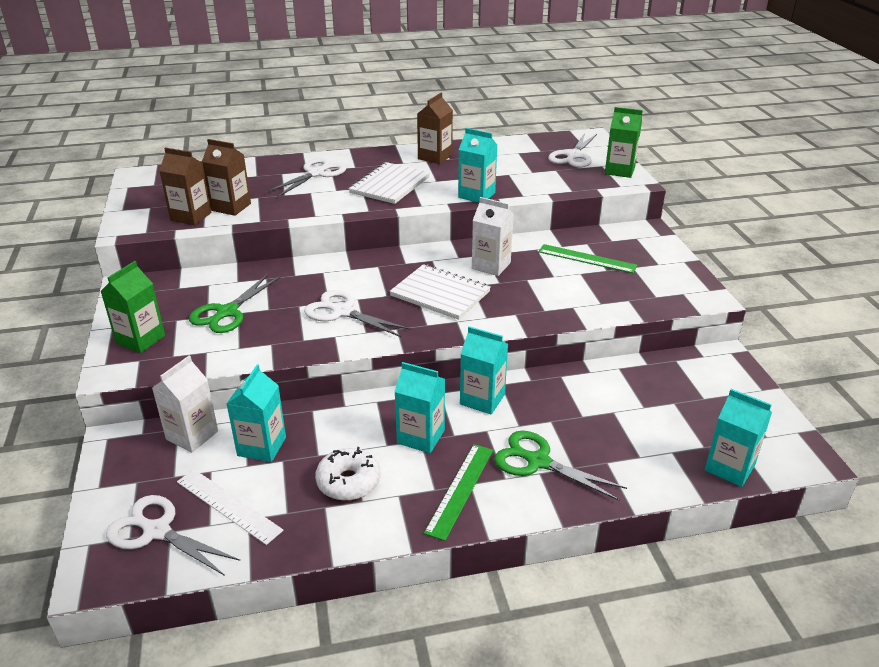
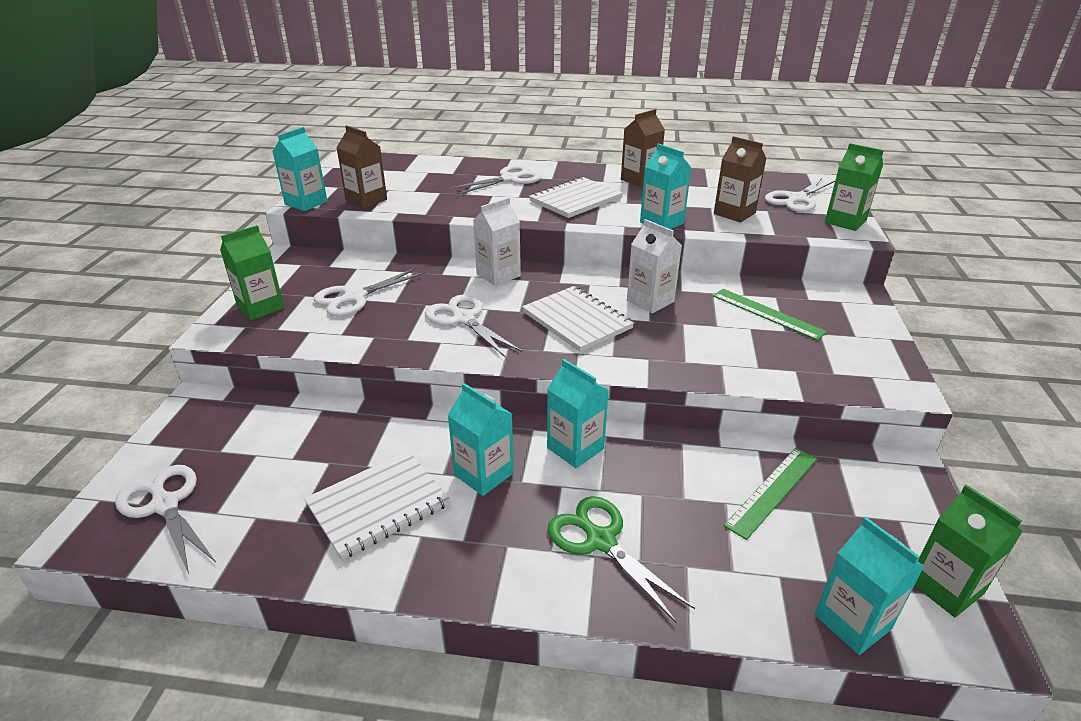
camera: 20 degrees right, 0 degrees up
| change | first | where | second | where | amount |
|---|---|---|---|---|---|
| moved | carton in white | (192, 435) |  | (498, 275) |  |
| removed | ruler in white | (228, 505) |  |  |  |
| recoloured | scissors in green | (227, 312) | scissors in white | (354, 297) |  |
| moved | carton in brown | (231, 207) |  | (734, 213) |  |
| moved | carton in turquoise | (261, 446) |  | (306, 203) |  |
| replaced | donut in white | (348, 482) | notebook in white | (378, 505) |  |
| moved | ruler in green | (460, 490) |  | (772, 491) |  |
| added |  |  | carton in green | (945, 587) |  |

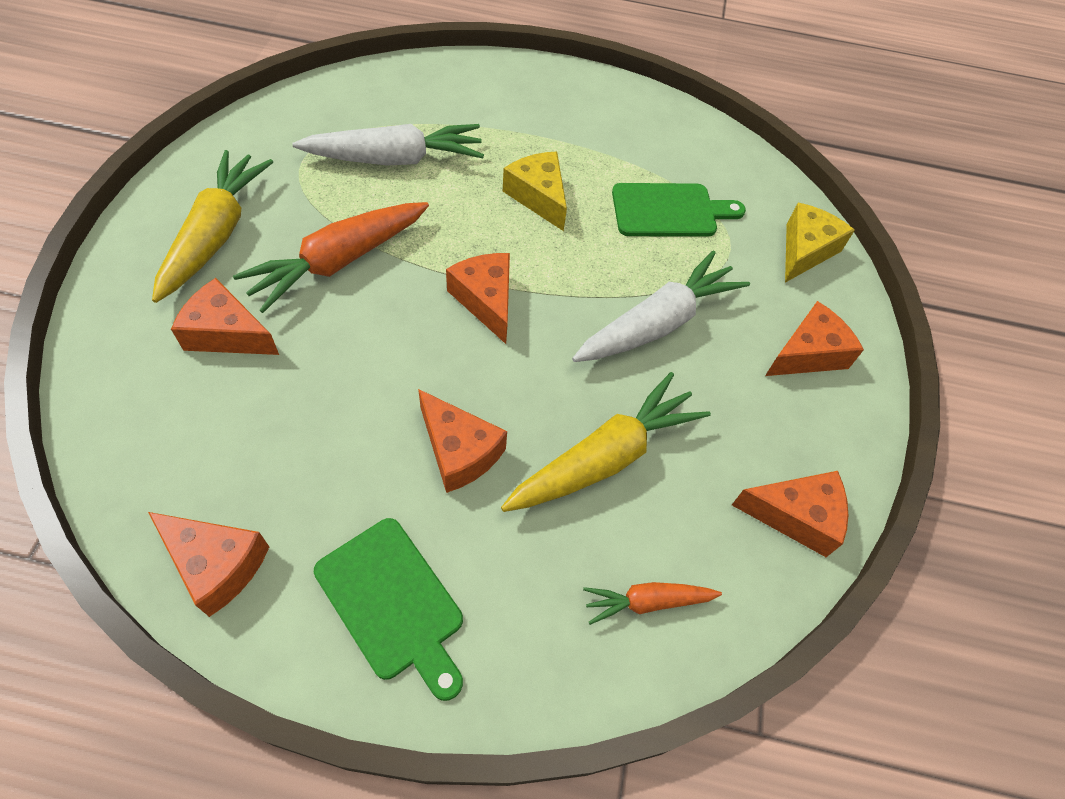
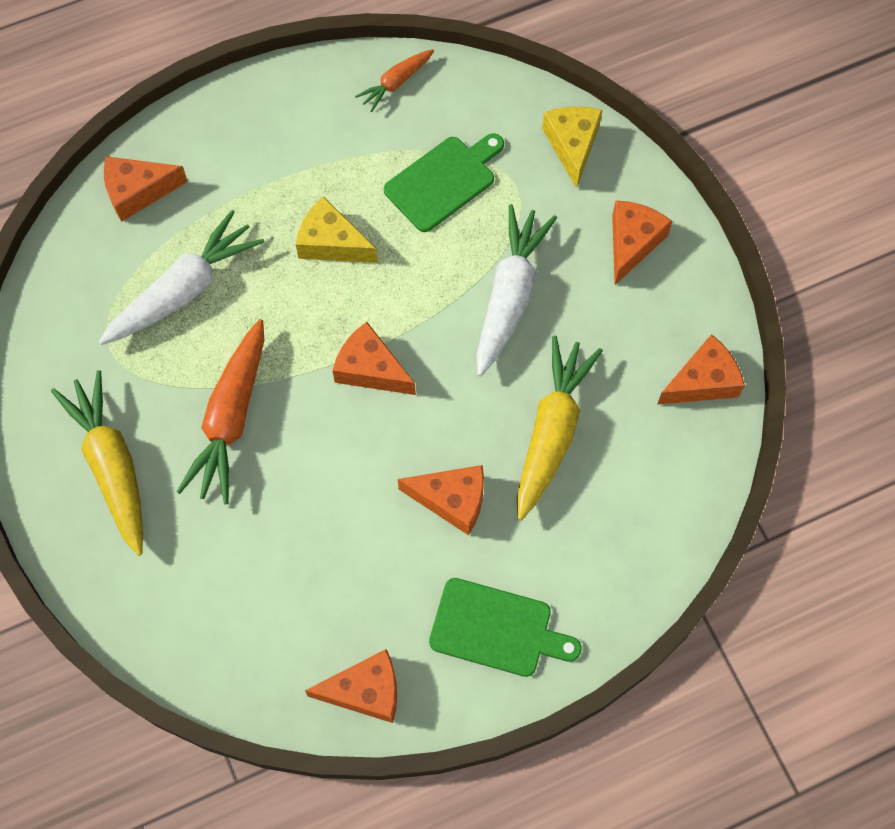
camera: 30 degrees left, 10 degrees up
| change | first | where | second | where | amount |
|---|---|---|---|---|---|
| moved | cheese in orange | (227, 333) |  | (138, 192) |  |
| moved | carrot in orange | (646, 602) |  | (395, 83) |  |

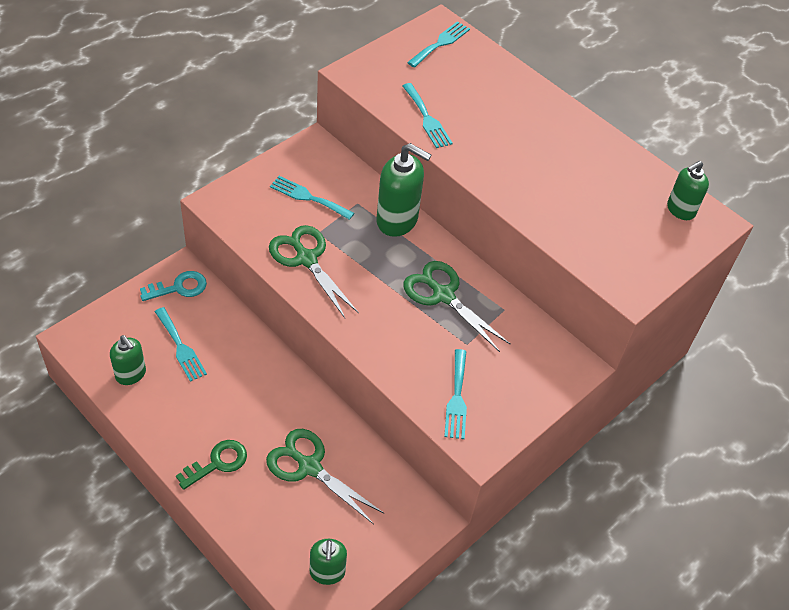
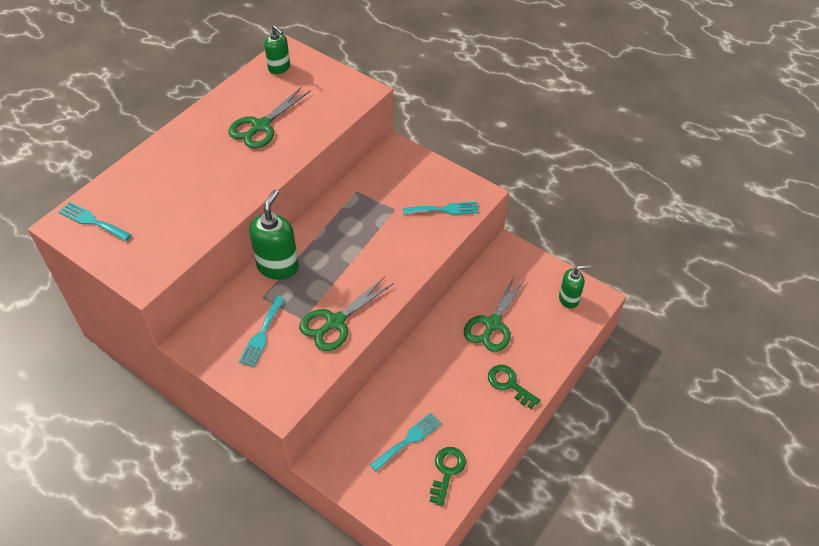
camera: 95 degrees left, 0 degrees up
| change | first | where | second | where | amount |
|---|---|---|---|---|---|
| replaced | soap dispenser in green | (131, 374) | key in green | (447, 471) |  |
| removed | key in turquoise | (179, 287) |  |  |  |
| removed | fork in turquoise | (427, 118) |  |  |  |
| moved | scissors in green | (443, 295) |  | (261, 126) |  |

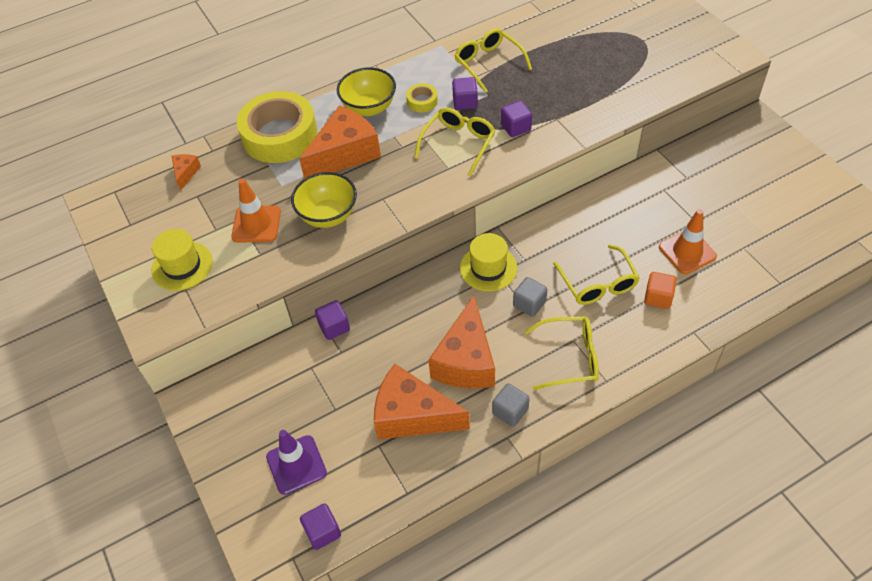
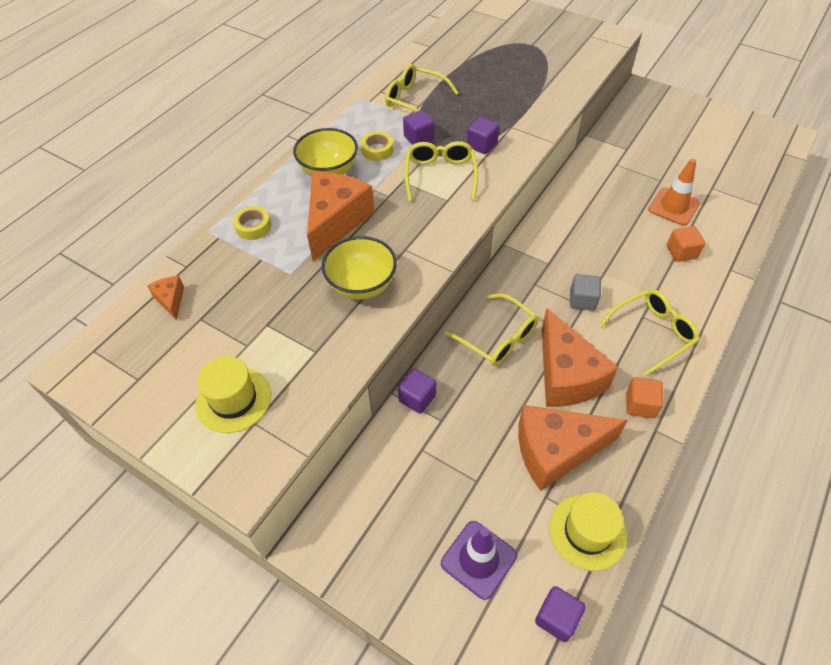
camera: 30 degrees left, 0 degrees up
| change | first | where | second | where | amount |
|---|---|---|---|---|---|
| removed | traffic cone in orange | (256, 224) |  |  |  |
| resized | tape in yellow | (280, 135) |  | (253, 227) | x0.42 |
| moved | hat in yellow | (488, 268) |  | (587, 532) |  |
| recoloured | cube in grey | (510, 411) | cube in orange | (640, 405) |  |
| moved | glasses in yellow | (598, 284) |  | (498, 338) |  |

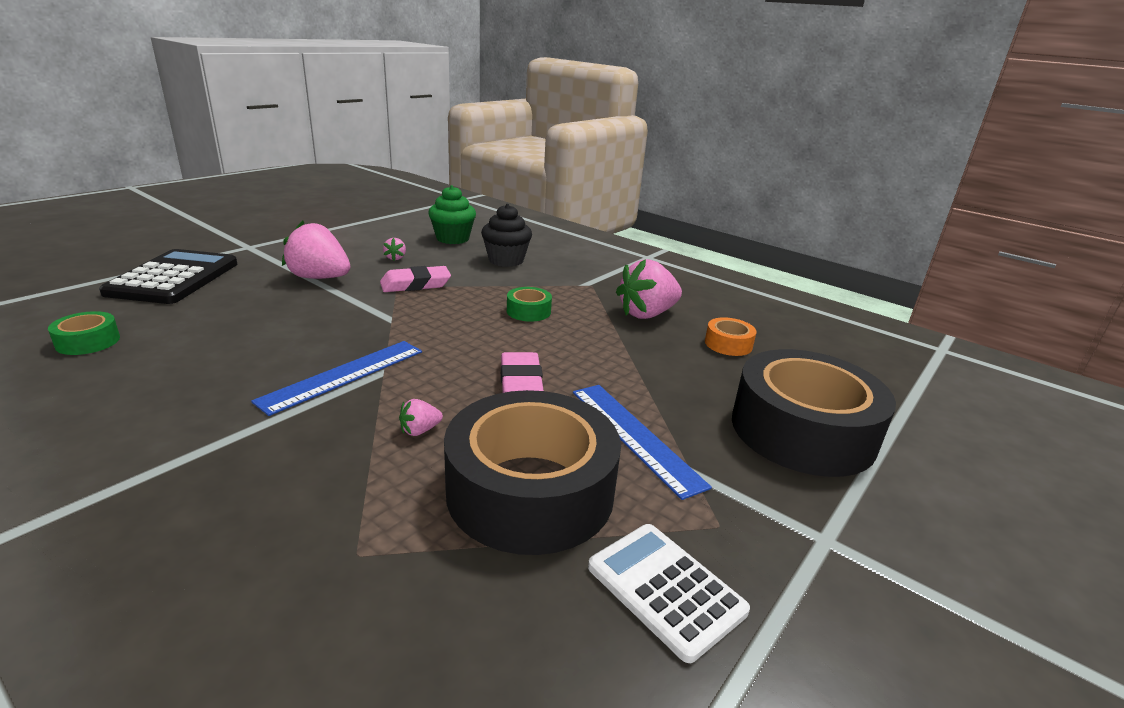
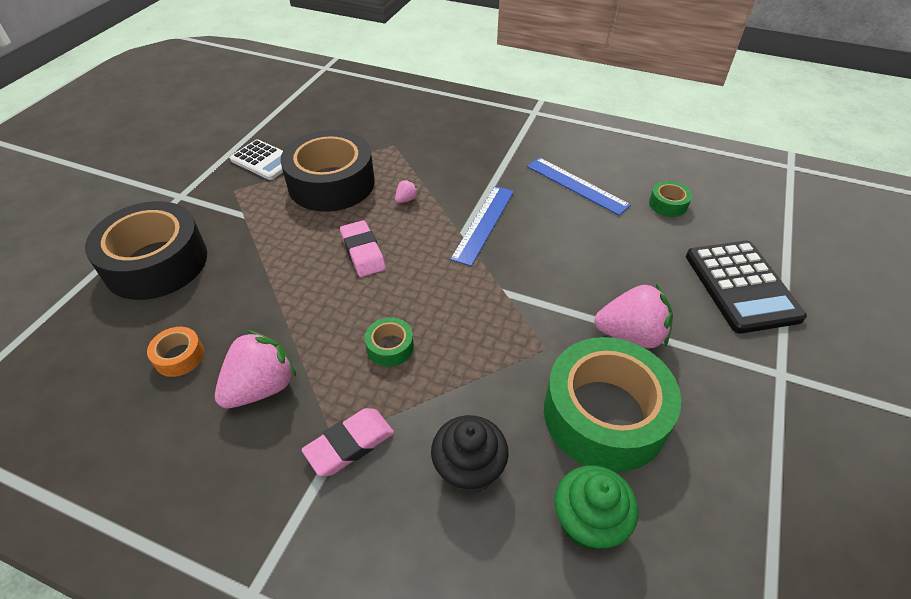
camera: 165 degrees right, 20 degrees up
| change | first | where | second | where | amount |
|---|---|---|---|---|---|
| moved | eraser in pink | (415, 284) |  | (349, 444) |  |
| replaced | strawberry in pink | (395, 258) | tape in green | (604, 414) |  |
| moved | ruler in blue | (635, 436) |  | (576, 185) |  |

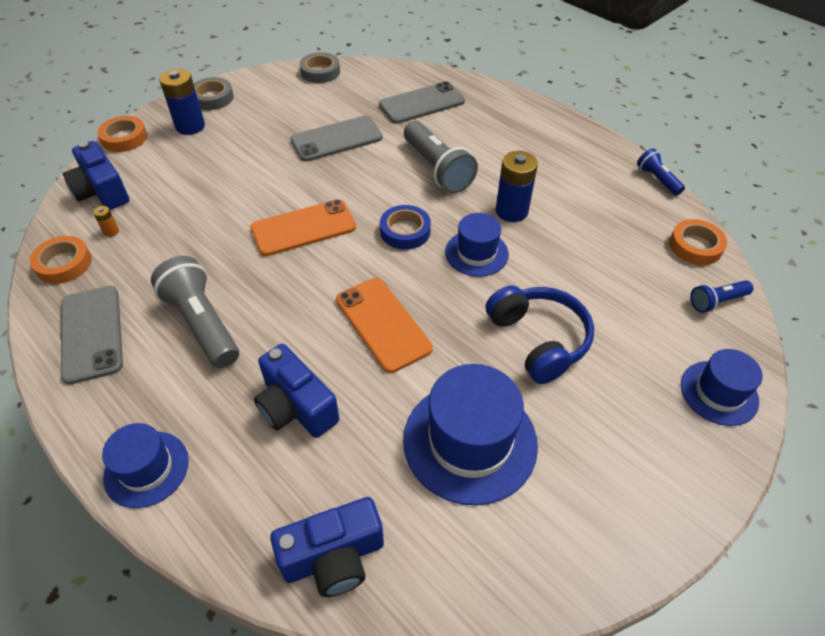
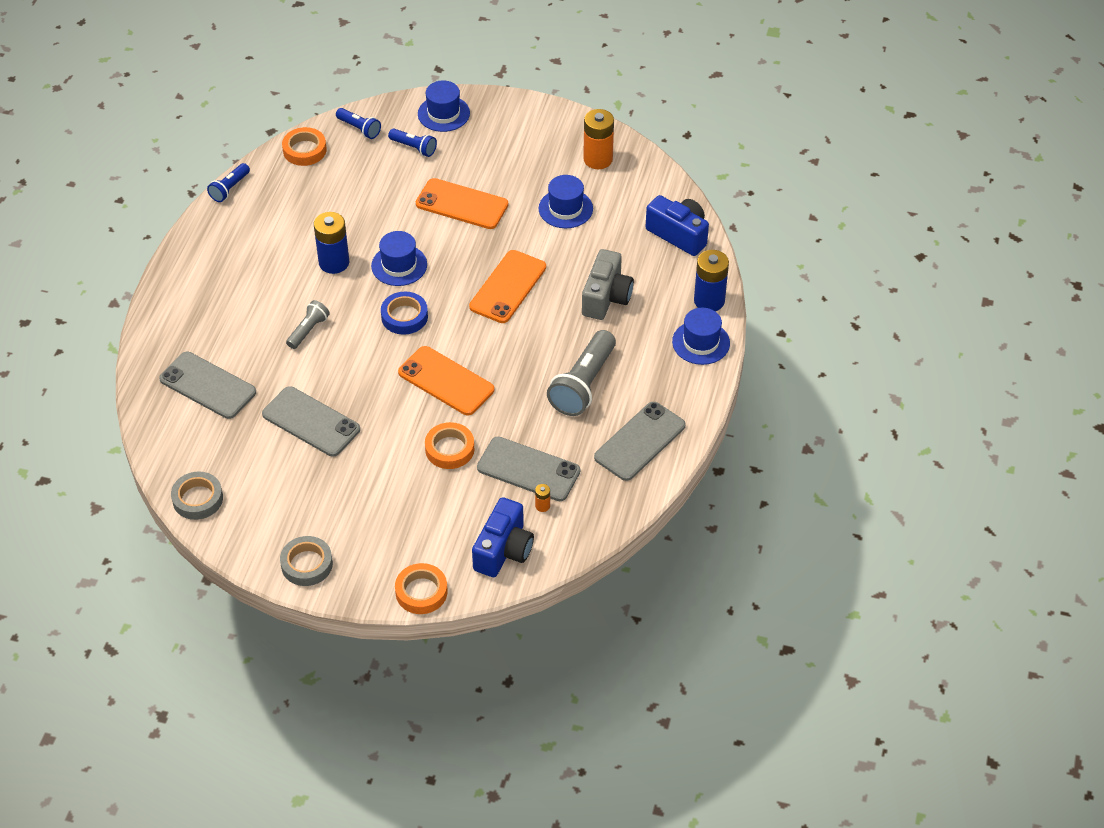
camera: 120 degrees left, 0 degrees up
| change | first | where | second | where | amount |
|---|---|---|---|---|---|
| moved | tape in orange | (64, 264) |  | (449, 449) |  |
| moved | battery in blue | (190, 126) |  | (709, 300) |  |
| recoloured | camera in blue | (296, 407) | camera in grey | (606, 297) |  |
| resized | hat in blue | (470, 441) |  | (565, 209) | x0.60 |
| resized | flashlight in grey | (437, 169) |  | (308, 330) | x0.54 |
| replaced | headphones in blue | (538, 340) | phone in orange | (462, 204) |  |
| added |  |  | flashlight in blue | (414, 148) |  |
| added |  |  | phone in grey | (528, 469) |  |
| added |  |  | battery in orange | (598, 159) |  |

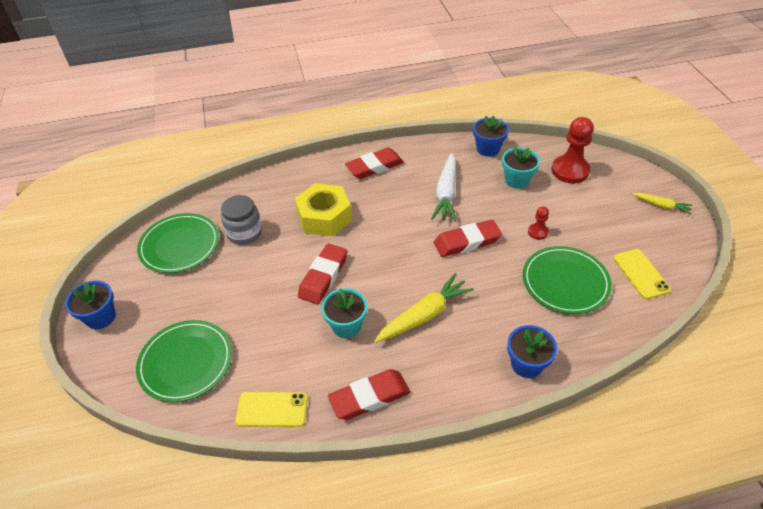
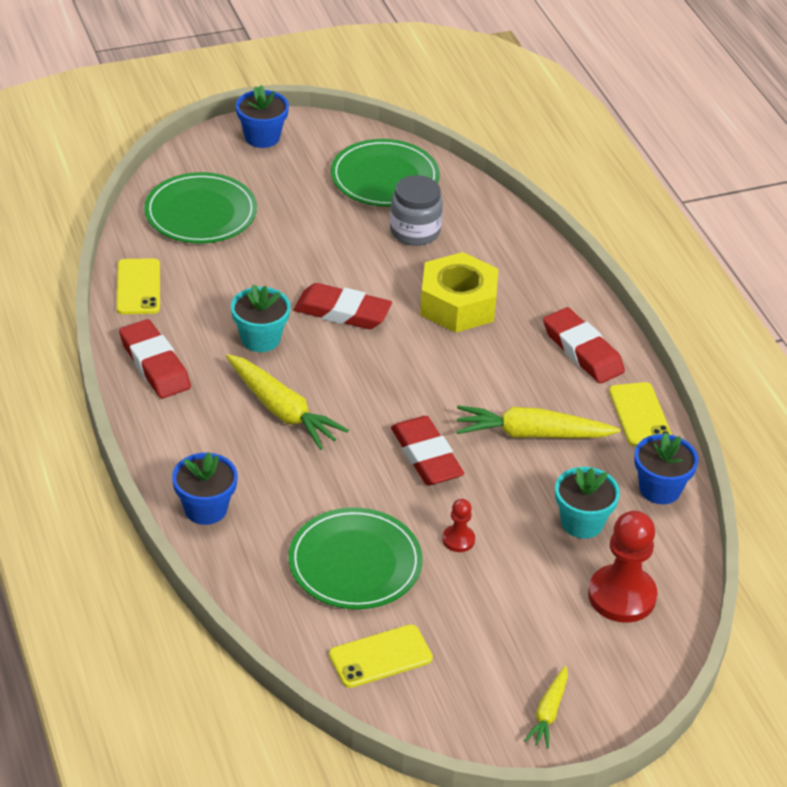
camera: 80 degrees right, 5 degrees down
| change | first | where | second | where | amount |
|---|---|---|---|---|---|
| recoloured | carrot in white | (446, 193) | carrot in yellow | (532, 434) |  |
| added |  |  | phone in yellow | (640, 415) |  |

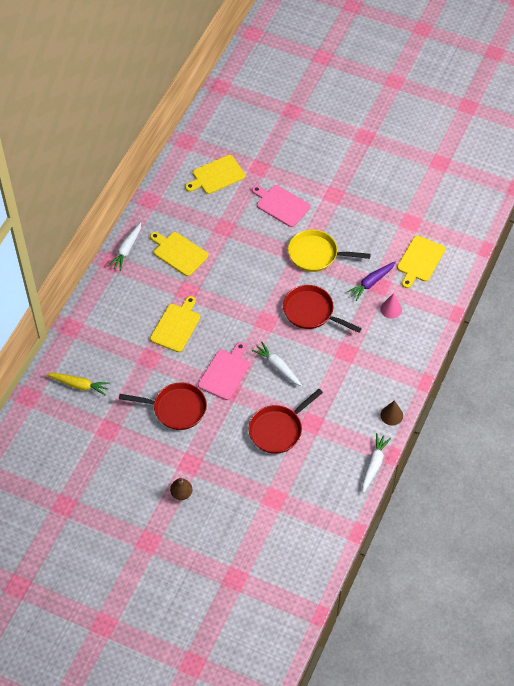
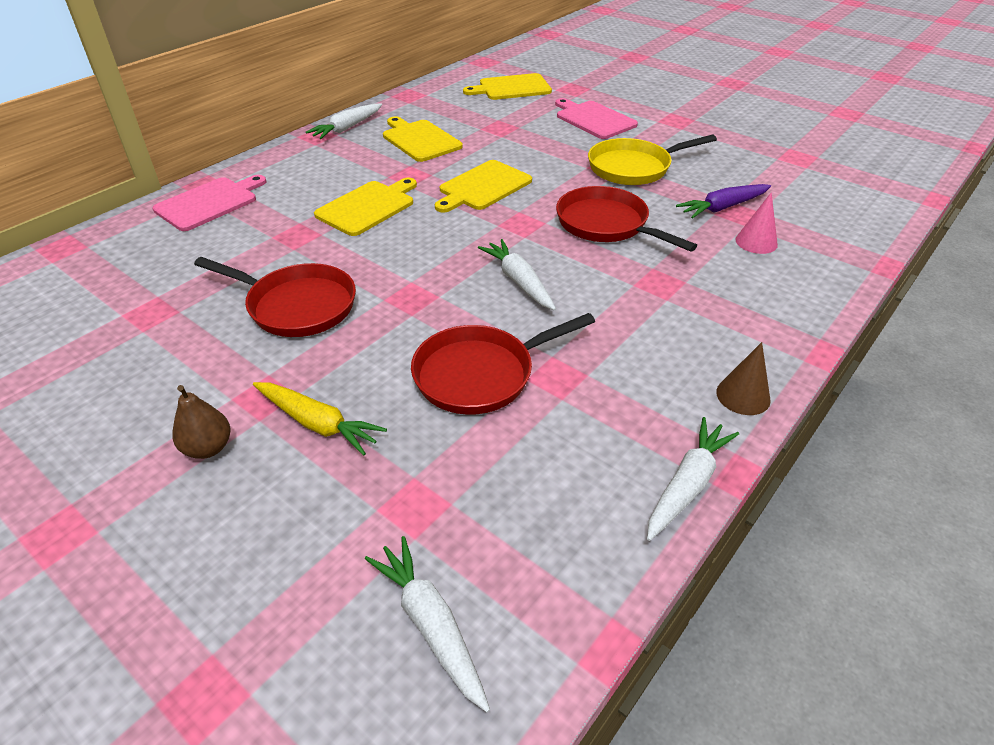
camera: 15 degrees right, 15 degrees down
| change | first | where | second | where | amount |
|---|---|---|---|---|---|
| moved | carrot in yellow | (79, 385) |  | (318, 423) |  |
| moved | cutting board in pink | (225, 372) |  | (209, 203) |  |
| turned | pan in yellow | (316, 254) |  | (634, 167) | 45 degrees counterclockwise |
| moved | cutting board in yellow | (420, 260) |  | (483, 187) |  |
| added |  |  | carrot in white | (430, 624) |  |

